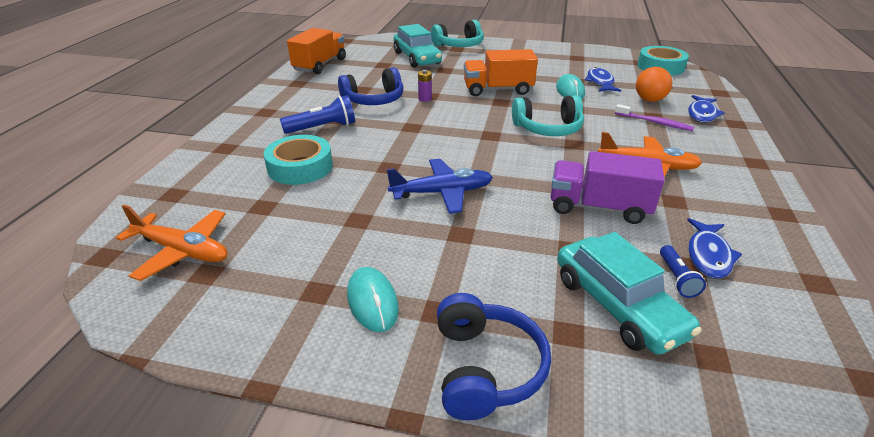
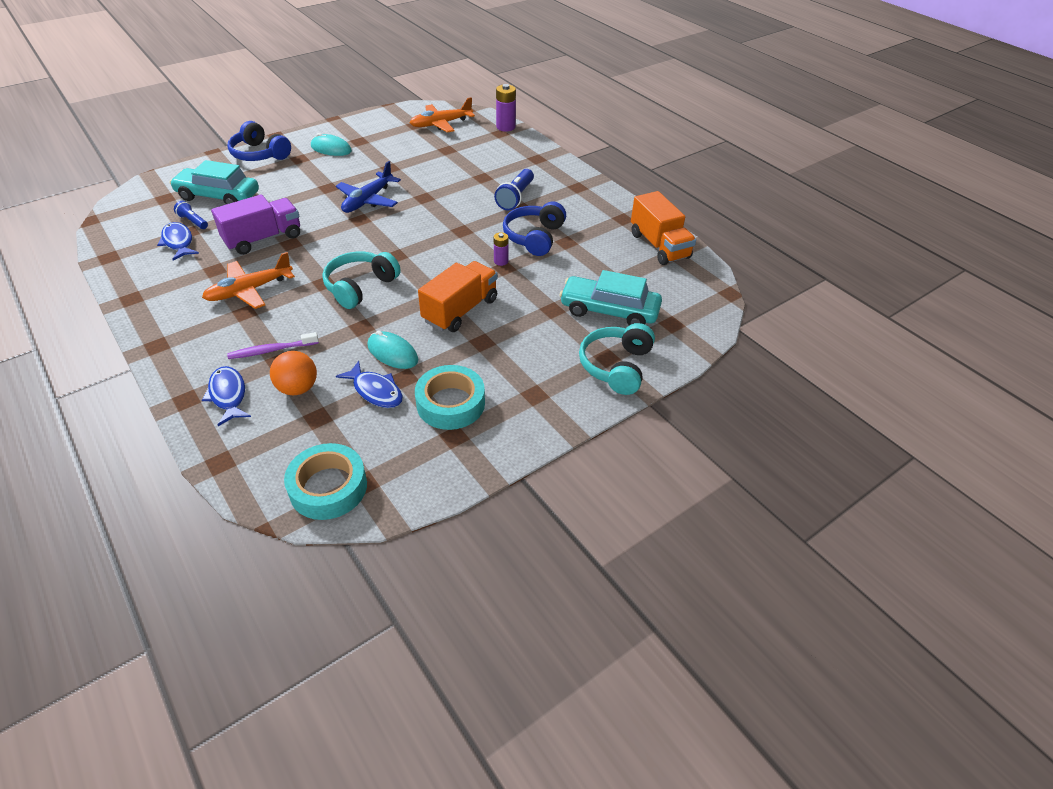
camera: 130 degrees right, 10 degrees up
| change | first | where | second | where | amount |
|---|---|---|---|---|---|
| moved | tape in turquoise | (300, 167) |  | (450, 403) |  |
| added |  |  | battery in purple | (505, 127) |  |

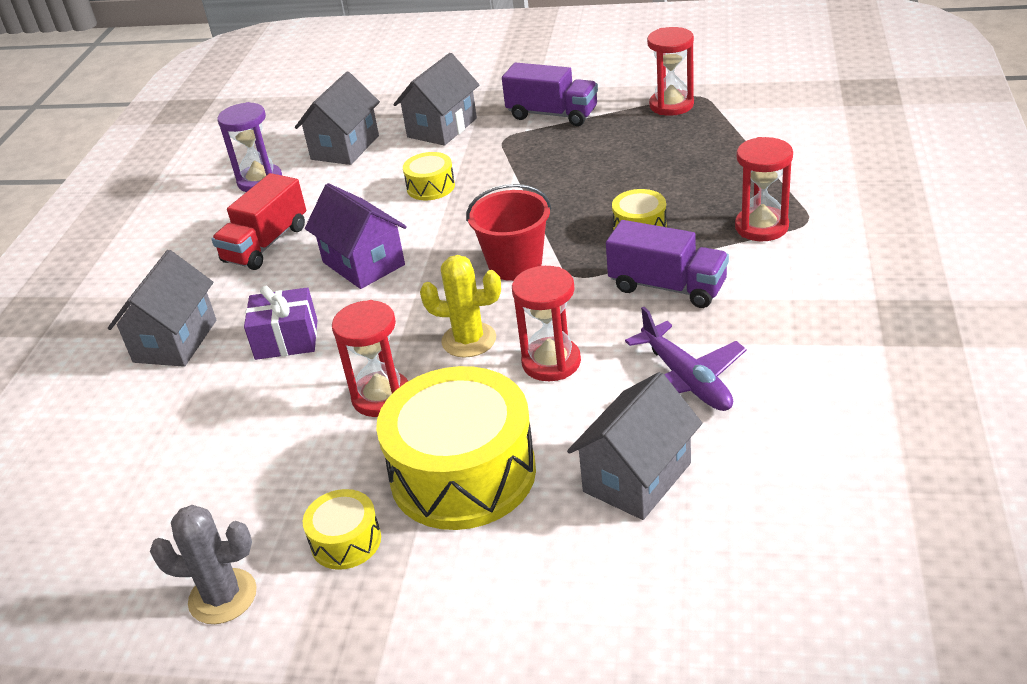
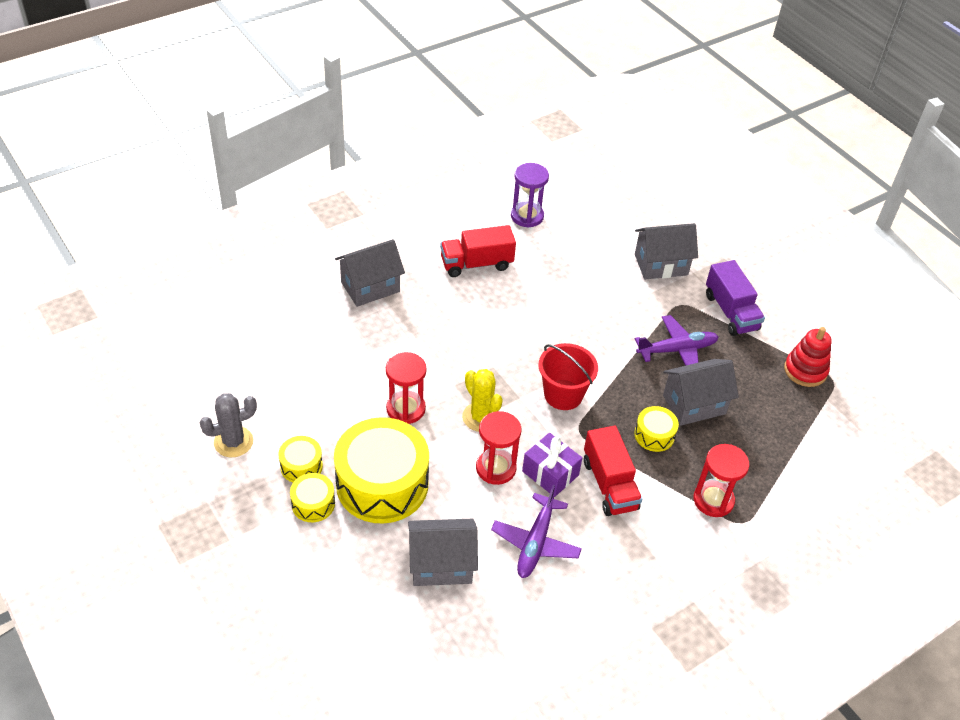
camera: 40 degrees right, 10 degrees up
| change | first | where | second | where | amount |
|---|---|---|---|---|---|
| turned | cactus in grey | (223, 596) |  | (233, 442) | 75 degrees counterclockwise |
| moved | gift in purple | (286, 339) |  | (550, 473) |  |
| moved | house in grey | (345, 147) |  | (694, 404) |  |
| removed | house in purple | (363, 263) |  |  |  |
| moved | drum in yellow | (431, 187) |  | (313, 504) |  |
| recoloured | truck in purple | (667, 287) | truck in red | (609, 484) |  |
| replaced | hourglass in red | (671, 105) | stacking toy in red | (805, 370) |  |
| added |  |  | plane in purple | (676, 350) |  |

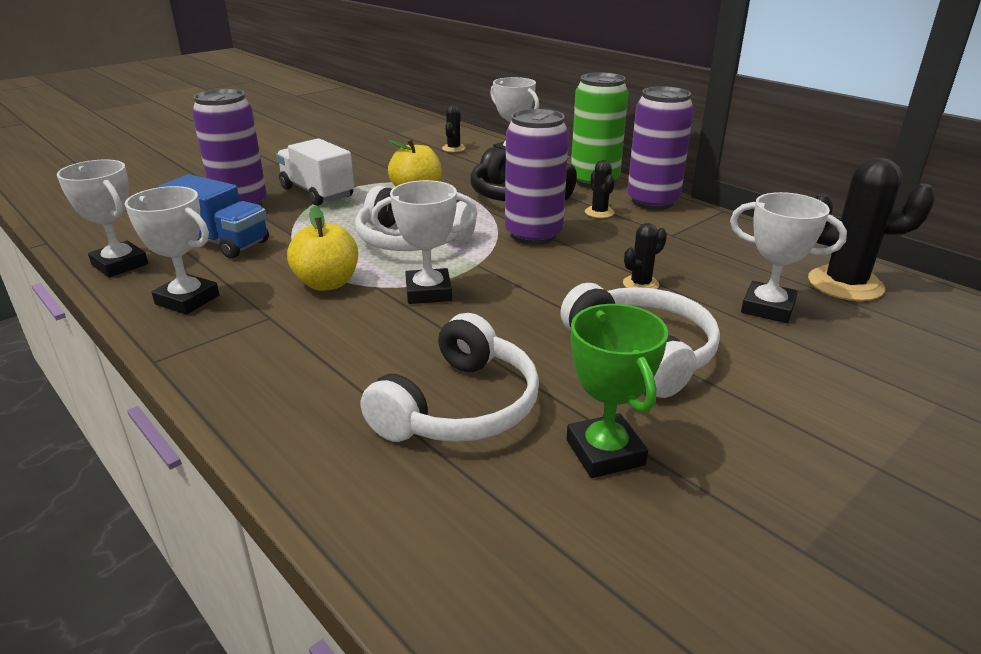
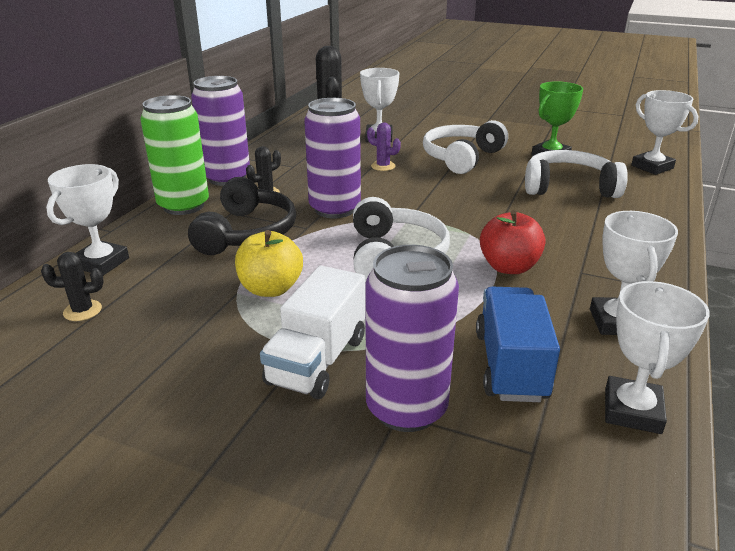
camera: 115 degrees left, 0 degrees up
| change | first | where | second | where | amount |
|---|---|---|---|---|---|
| recoloured | apple in yellow | (327, 283) | apple in red | (509, 267) |  |
| moved | trophy in white | (428, 292) |  | (652, 167) |  |
| recoloured | cactus in black | (640, 284) | cactus in purple | (383, 166) |  |

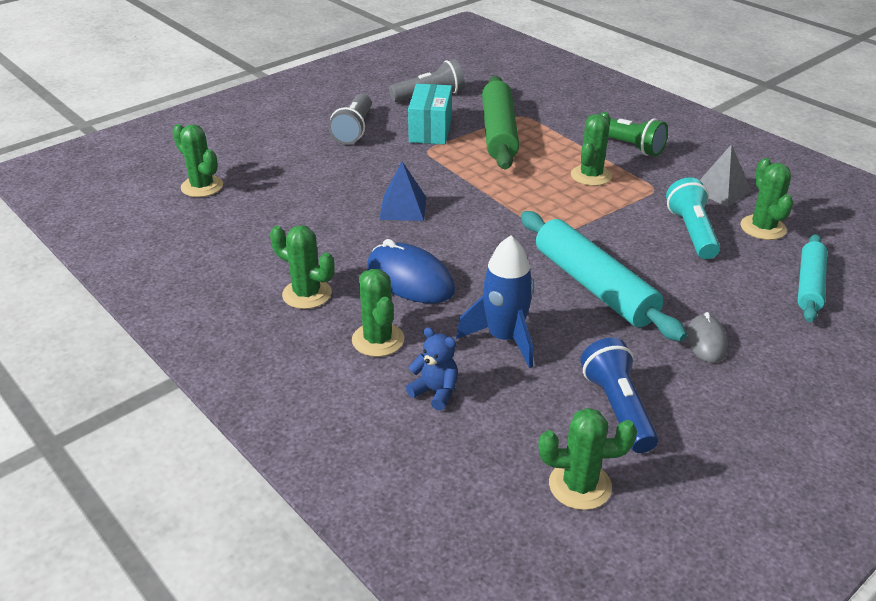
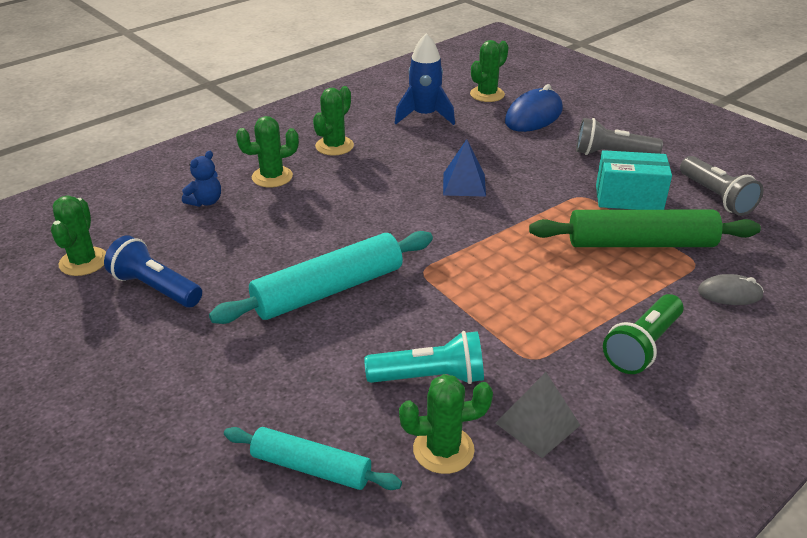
camera: 90 degrees right, 0 degrees up
| change | first | where | second | where | amount |
|---|---|---|---|---|---|
| moved | mouse in blue | (410, 279) |  | (533, 116) |  |
| moved | rocket in blue | (504, 338) |  | (424, 116) |  |
| removed | cactus in green | (591, 175) |  |  |  |
| turned | flashlight in blue | (617, 408) |  | (155, 288) | 135 degrees counterclockwise |
| moved | mouse in grey | (706, 341) |  | (729, 293) |  |

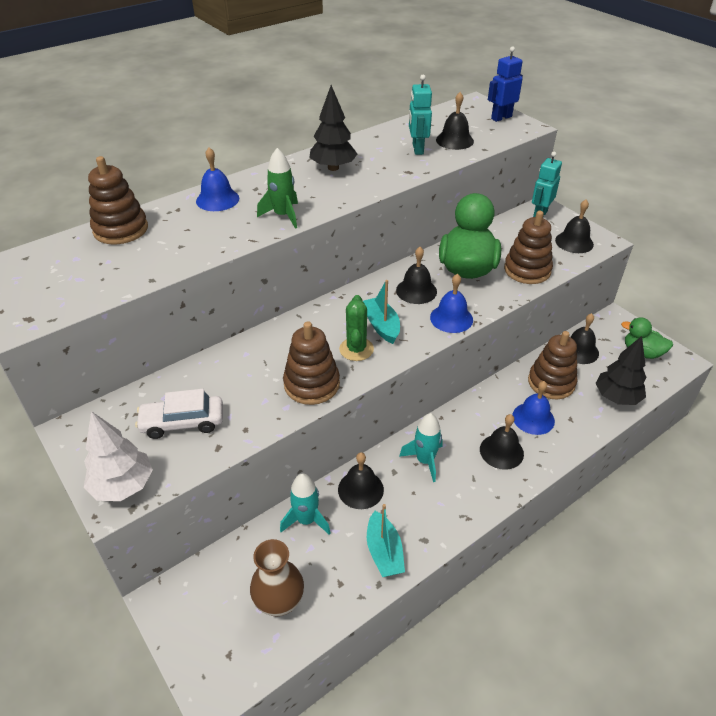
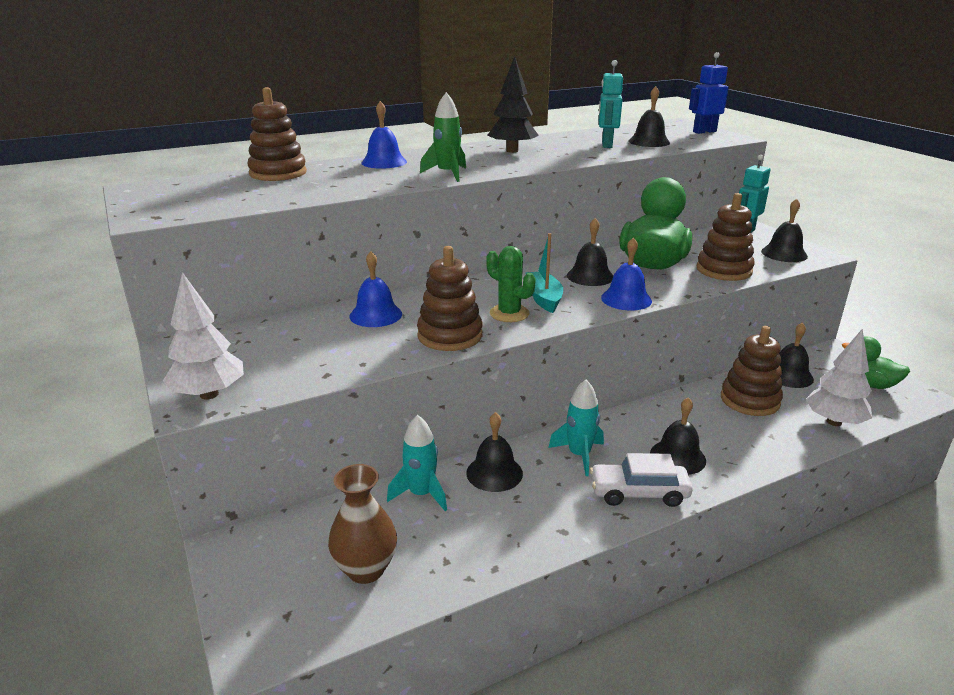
camera: 10 degrees right, 15 degrees down
| change | first | where | second | where | amount |
|---|---|---|---|---|---|
| moved | car in white | (182, 422) |  | (638, 492) |  |
| turned | cactus in green | (356, 349) |  | (509, 313) | 60 degrees counterclockwise |
| removed | boat in turquoise | (384, 552) |  |  |  |
| moved | bell in blue | (533, 418) |  | (375, 315) |  |
| recoloured | tree in black | (616, 397) | tree in white | (834, 422) |  |

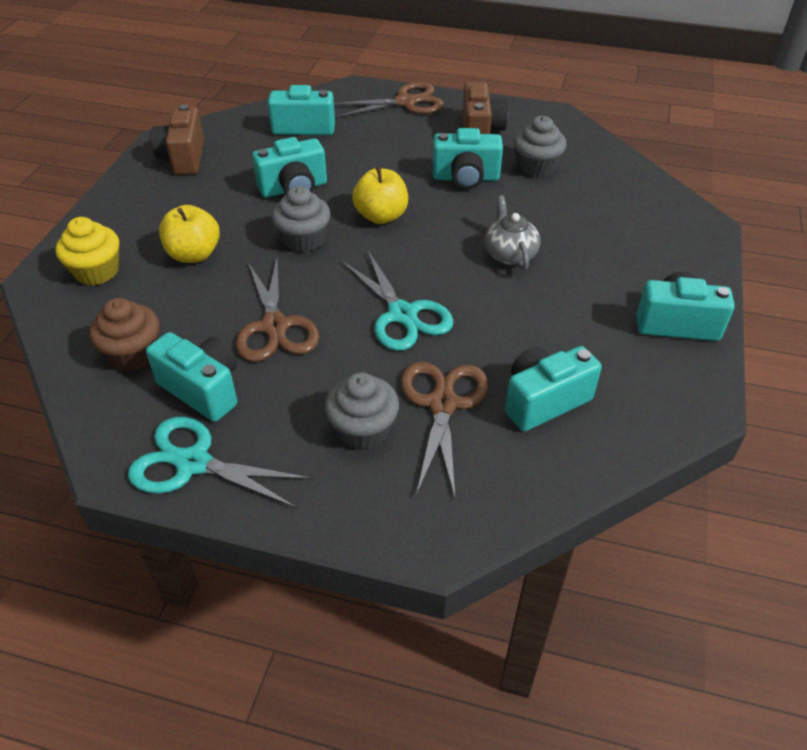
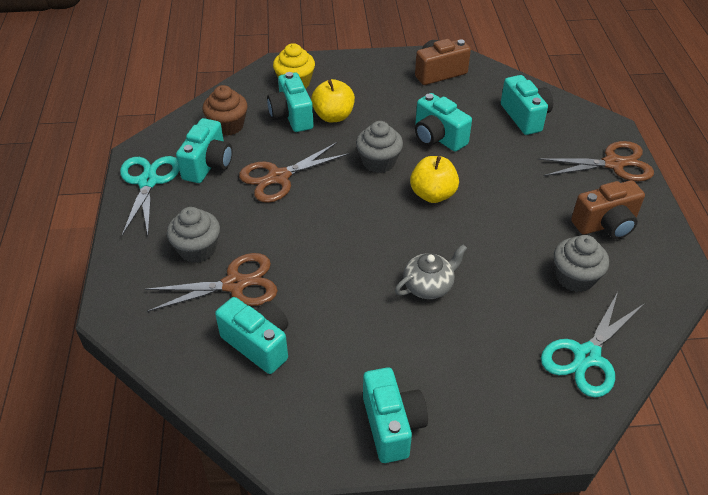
camera: 70 degrees right, 0 degrees up
| change | first | where | second | where | amount |
|---|---|---|---|---|---|
| turned | scissors in brown | (406, 102) |  | (613, 164) | 60 degrees counterclockwise |
| moved | scissors in turquoise | (402, 315) |  | (586, 356) |  |
| moved | camera in turquoise | (465, 178) |  | (291, 116) |  |

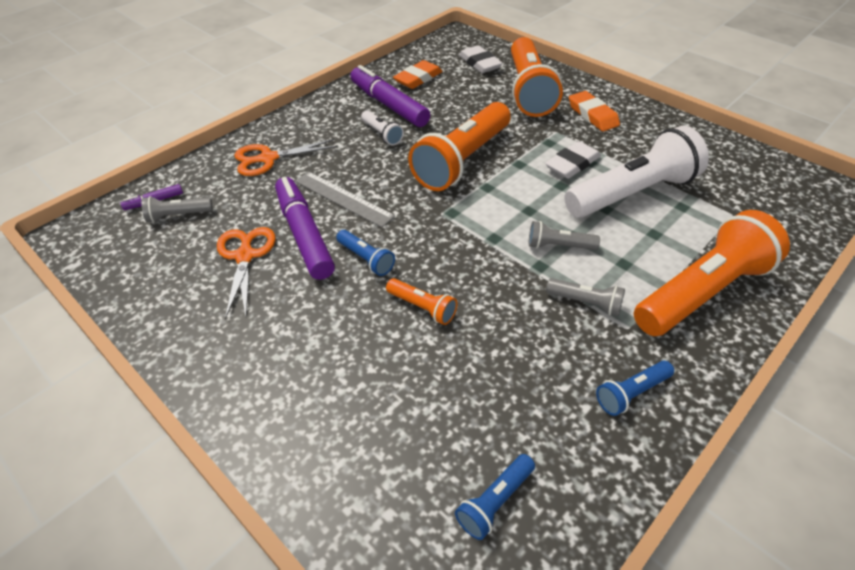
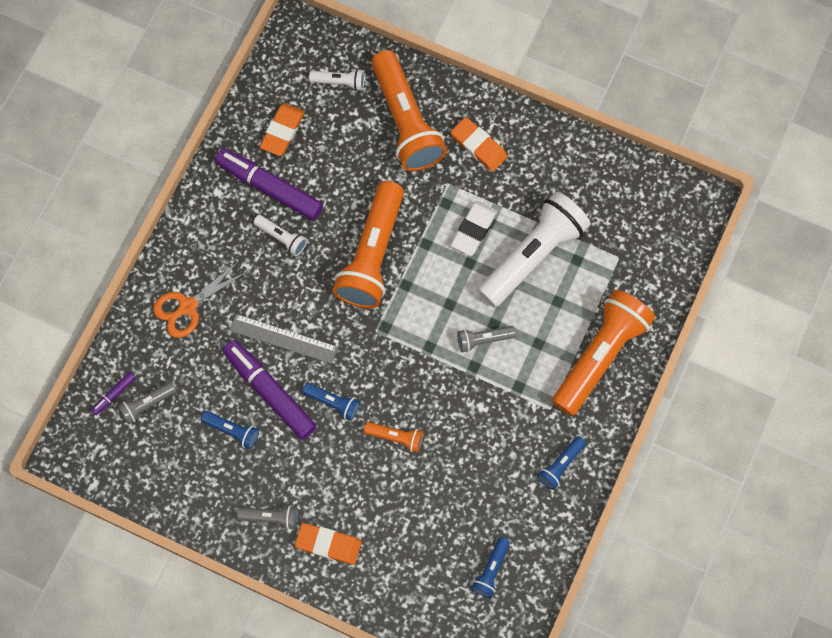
camera: 20 degrees left, 25 degrees up
| change | first | where | second | where | amount |
|---|---|---|---|---|---|
| replaced | scissors in orange | (245, 256) | flashlight in blue | (232, 431) |  |
| replaced | eraser in white | (479, 63) | flashlight in white | (340, 82) |  |
| moved | flashlight in grey | (586, 303) |  | (271, 517) |  |
| added |  |  | eraser in orange | (328, 544) |  |

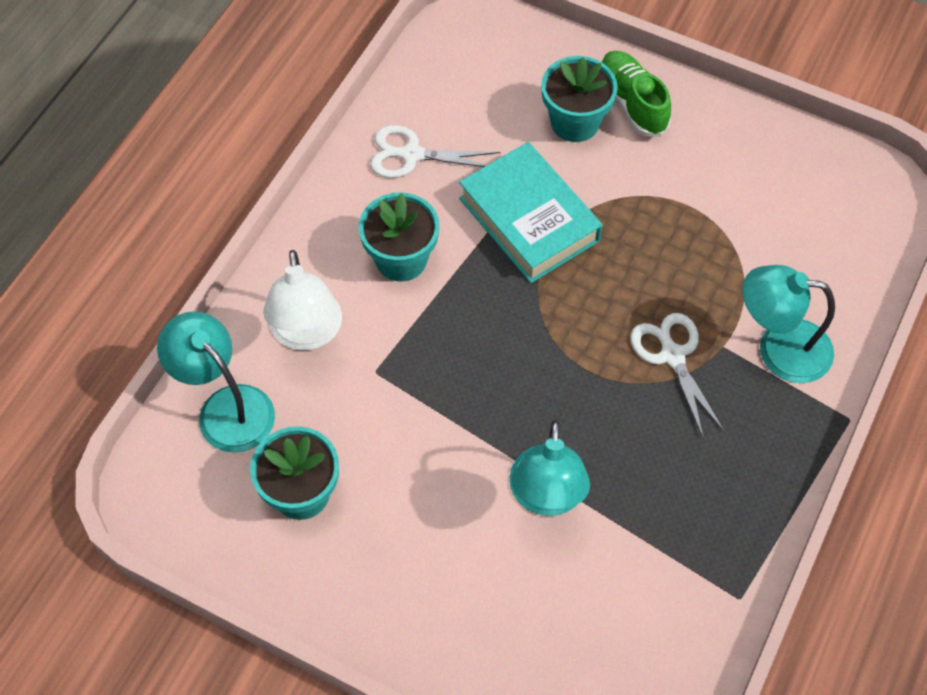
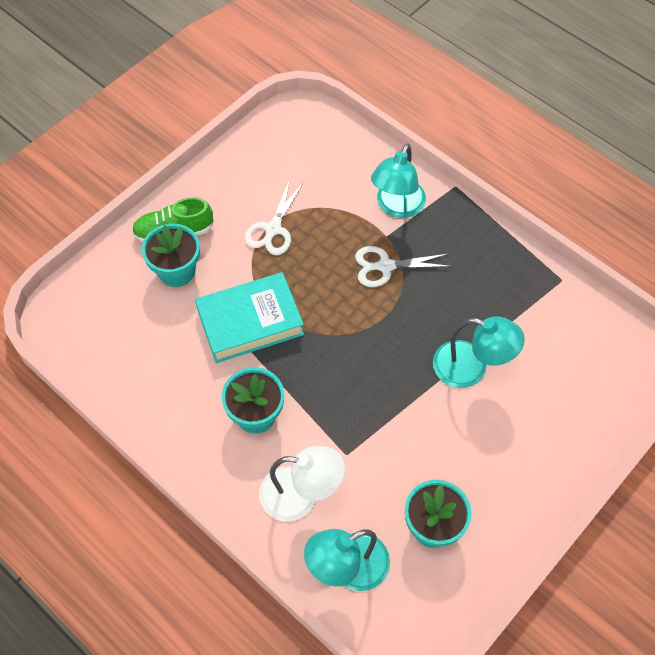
camera: 75 degrees left, 0 degrees up
| change | first | where | second | where | amount |
|---|---|---|---|---|---|
| moved | scissors in white | (411, 155) |  | (273, 229) |  |

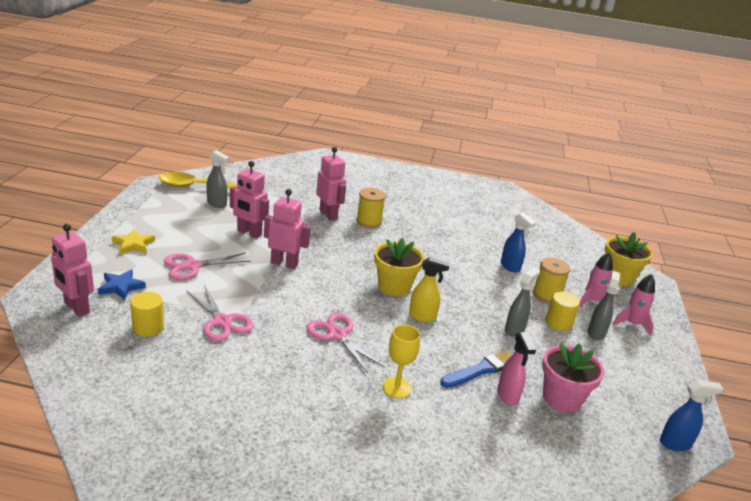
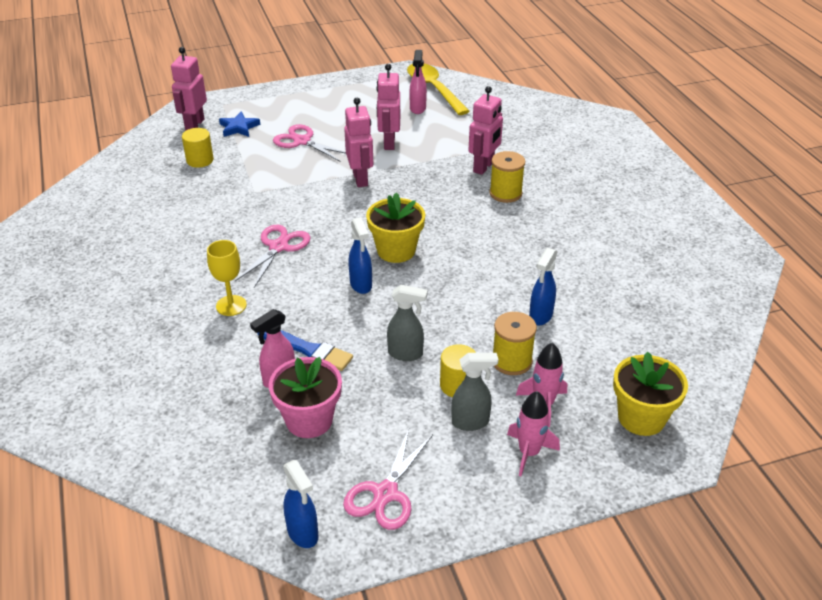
camera: 65 degrees right, 10 degrees up
| change | first | where | second | where | amount |
|---|---|---|---|---|---|
| removed | star in yellow | (133, 245) |  |  |  |
| moved | scissors in pink | (222, 321) |  | (385, 493) |  |
| recoloured | spray bottle in grey | (217, 204) | spray bottle in pink | (417, 109) |  |
| recoloured | spray bottle in yellow | (422, 317) | spray bottle in blue | (361, 285) |  |

